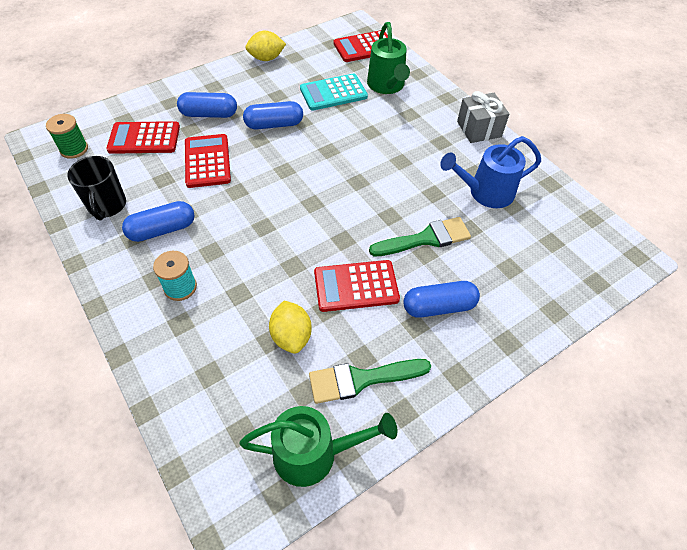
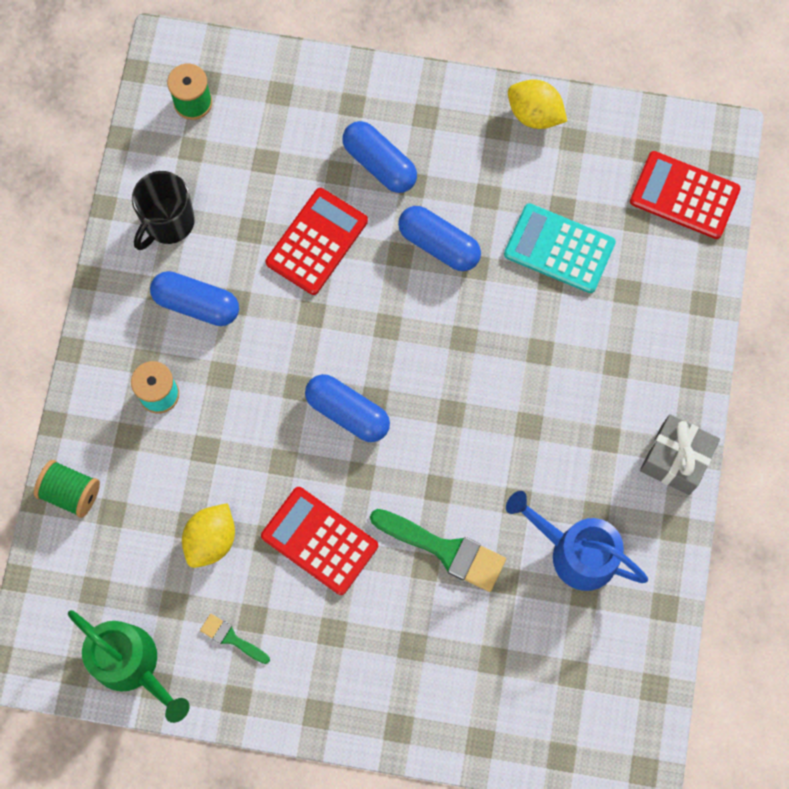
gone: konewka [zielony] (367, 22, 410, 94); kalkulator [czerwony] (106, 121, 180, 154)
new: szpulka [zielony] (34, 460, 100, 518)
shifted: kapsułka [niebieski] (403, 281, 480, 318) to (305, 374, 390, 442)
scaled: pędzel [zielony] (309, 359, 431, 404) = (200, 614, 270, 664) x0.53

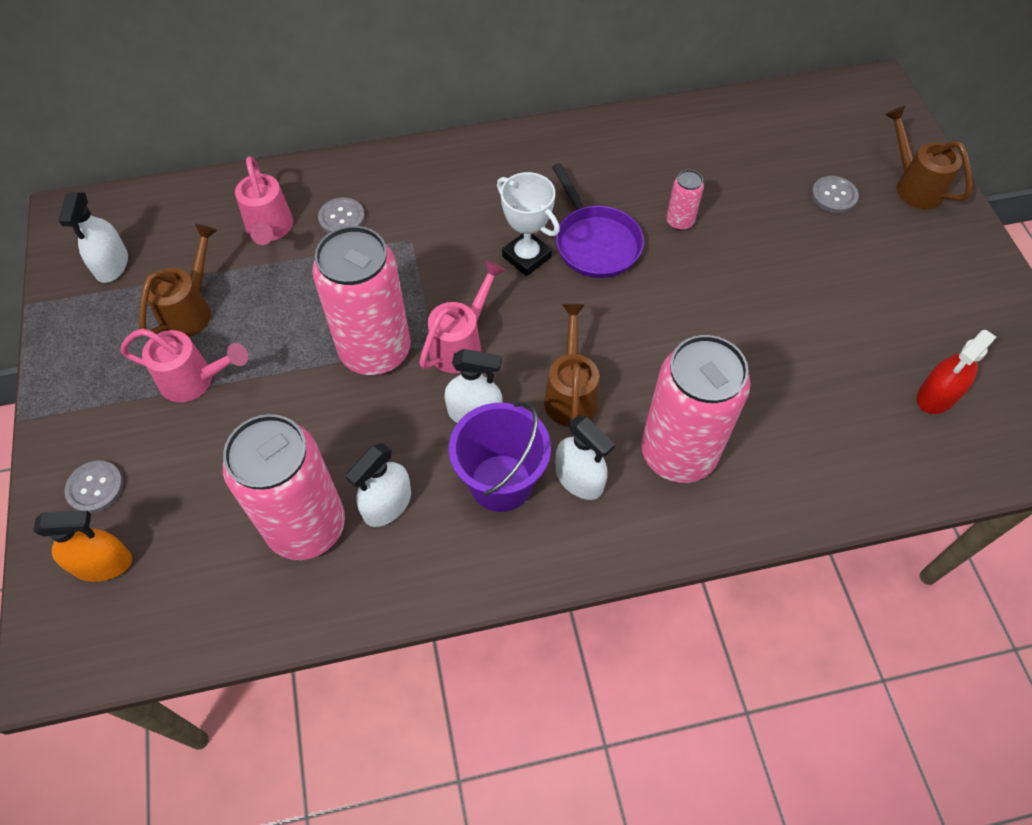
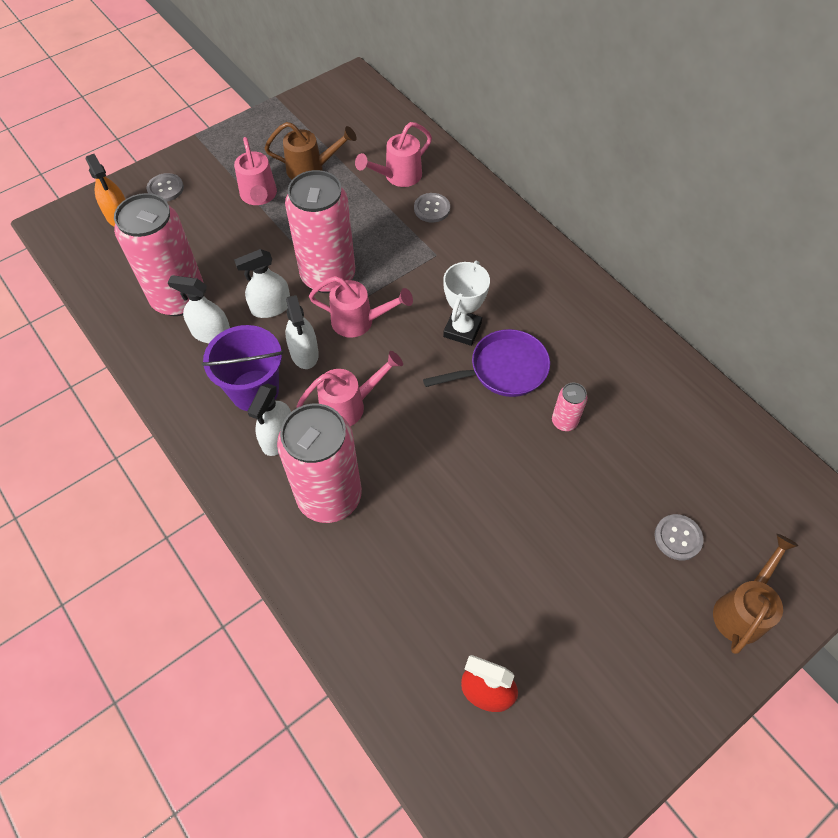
shifted: spryskiwacz [biały] (58, 192, 128, 283) to (234, 249, 290, 318)
repainted: konewka [brązowy] (544, 304, 599, 427) to konewka [różowy] (296, 351, 403, 426)
rotated: patelnia [fioletowy] (552, 163, 644, 278) = (423, 329, 550, 397) 150 degrees counterclockwise

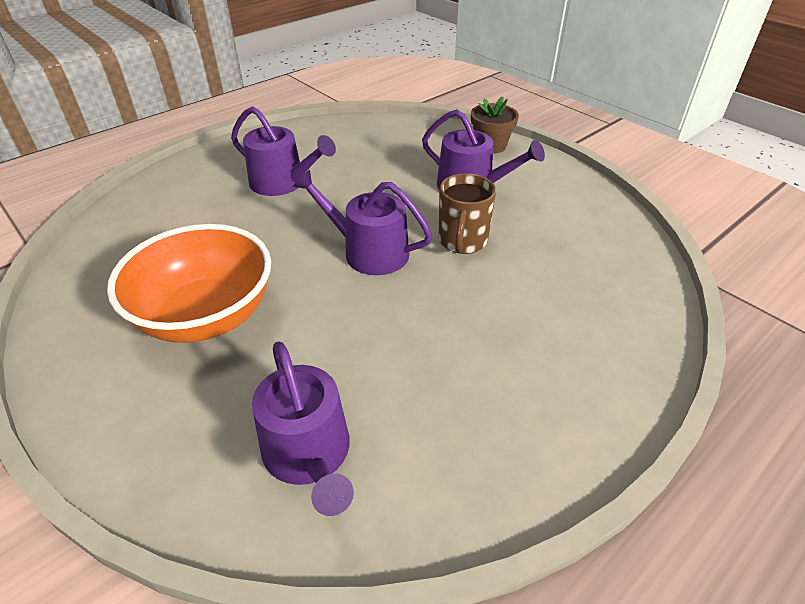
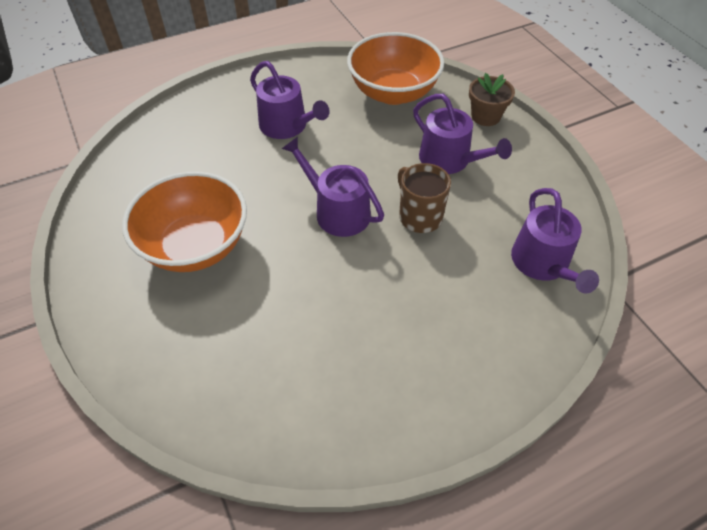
new: miska [pomarańczowy] (347, 32, 444, 105)
shifted: konewka [fioletowy] (252, 341, 354, 516) to (511, 188, 599, 293)
rotated: kubek [brązowy] (438, 173, 496, 254) = (398, 163, 451, 233) 120 degrees clockwise

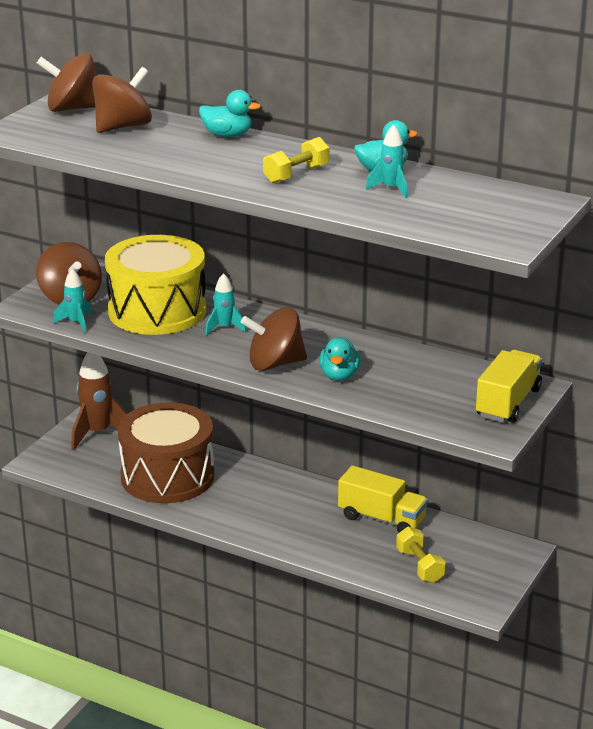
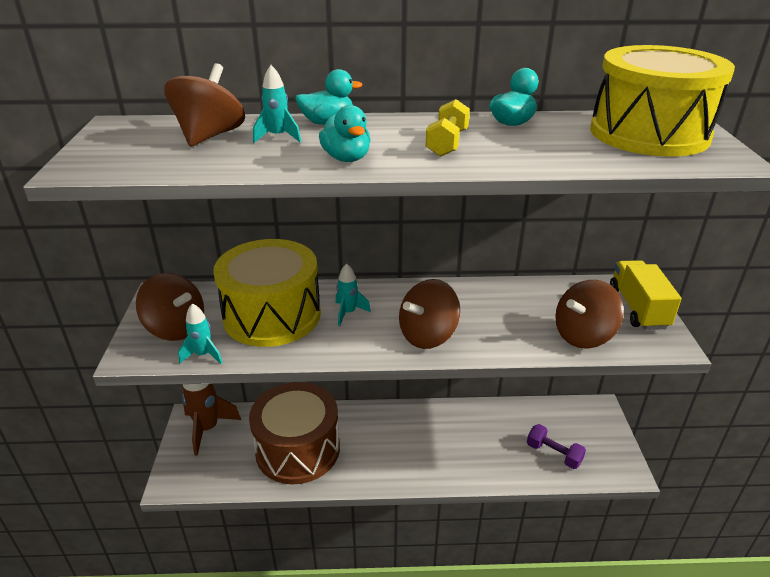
gone: ciężarówka [żółty] (338, 466, 428, 533)
new: bęben [żółty] (590, 45, 735, 157)
shifted: bączek [brązowy] (37, 53, 96, 112) to (555, 280, 624, 349); rakieta [turkusowy] (365, 125, 407, 198) to (253, 65, 301, 143); kaczka [turkusowy] (319, 337, 361, 381) to (319, 105, 371, 162)
repainted: hantel [żółty] (396, 526, 445, 583) to hantel [fioletowy] (527, 424, 586, 469)

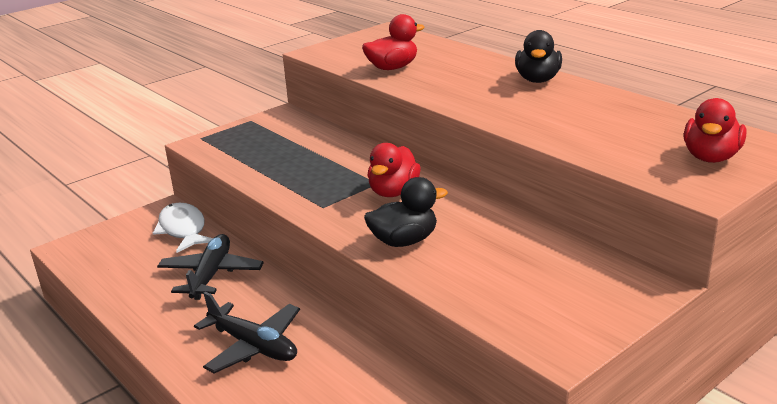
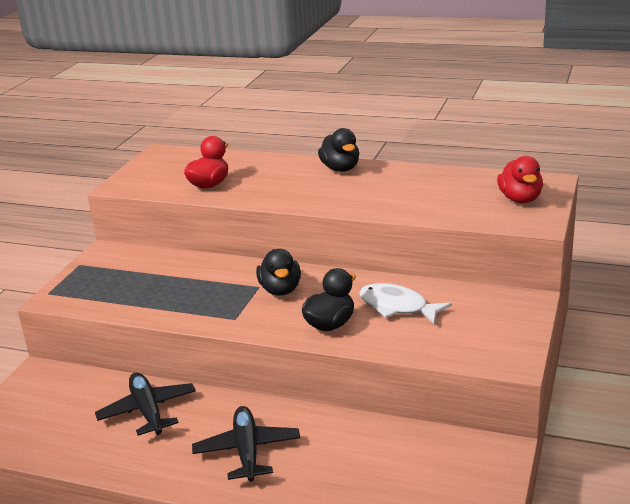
shifted: ryba [biały] (153, 203, 213, 253) to (359, 283, 452, 324)
repainted: kaczka [czerwony] (367, 143, 421, 197) to kaczka [czarny] (256, 249, 301, 295)
rotated: samolot [czarny] (194, 291, 300, 373) = (192, 406, 300, 482) 105 degrees counterclockwise

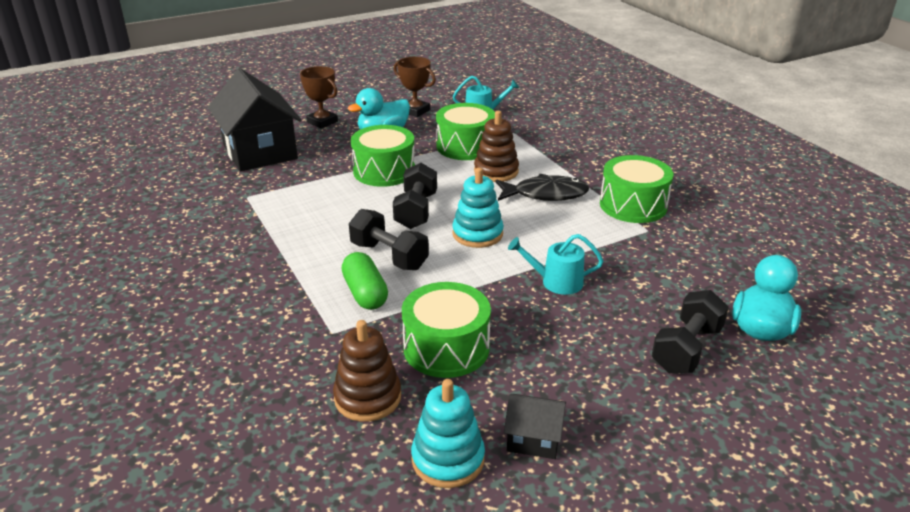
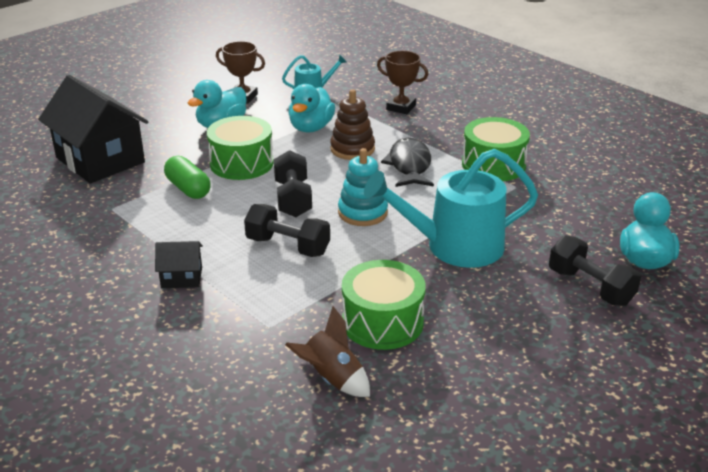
gone: zabawka nakładanka [turkusowy] (411, 379, 485, 488)
shifted: puchar [brązowy] (300, 66, 338, 129) to (377, 51, 428, 114); kapsułka [zielony] (342, 252, 388, 310) to (164, 156, 211, 199); domek [czarny] (504, 394, 566, 459) to (155, 241, 203, 288)
swapped: bęben [zielony] (436, 103, 495, 160) to kaczka [turkusowy] (288, 84, 335, 133); zabawka nakładanka [brązowy] (333, 320, 401, 422) to rakieta [brązowy] (285, 306, 370, 397)
rotated: ryba [czarny] (495, 174, 589, 201) = (381, 138, 434, 187) 75 degrees counterclockwise; hantel [czarny] (652, 290, 729, 373) = (549, 235, 641, 306) 60 degrees counterclockwise
scaled: konewka [turkusowy] (508, 234, 603, 295) = (364, 149, 538, 268) x1.97

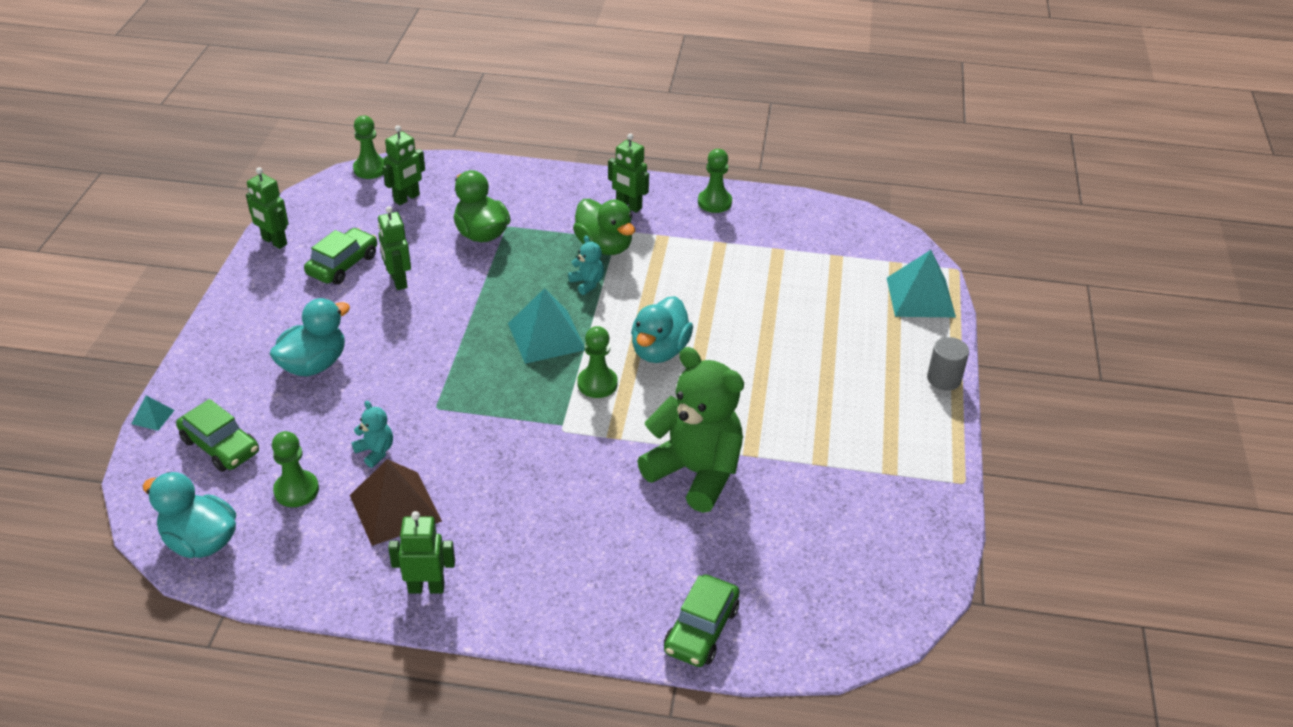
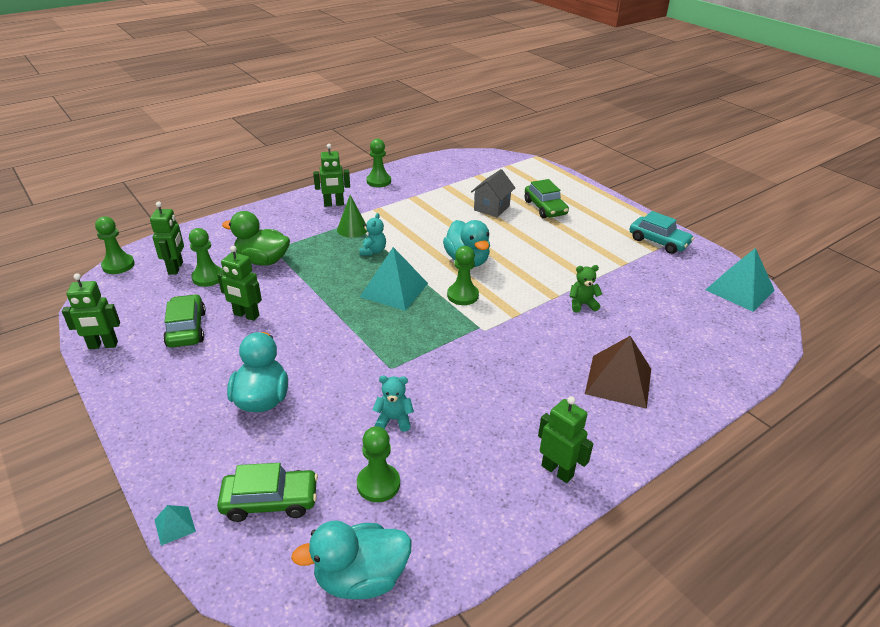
gone: walec [szary] (927, 337, 969, 391)
new: domek [szary] (471, 169, 515, 217); samochód [turkusowy] (630, 211, 694, 254); pionek [zielony] (189, 228, 223, 287)
shifted: piramida [turkusowy] (887, 250, 956, 317) to (706, 248, 775, 312); piramida [brązowy] (350, 459, 442, 546) to (585, 336, 651, 409); samochód [zielony] (664, 574, 739, 667) to (525, 179, 569, 218)
swapped: kaczka [zielony] (573, 199, 635, 255) to stożek [zielony] (337, 195, 367, 238)
rotated: miś [turkusowy] (568, 236, 604, 295) = (359, 213, 386, 255) 90 degrees clockwise; robot [zielony] (388, 511, 455, 593) = (538, 396, 593, 483) 90 degrees clockwise
scaled: miś [zielony] (637, 347, 744, 513) = (569, 265, 602, 313) x0.42

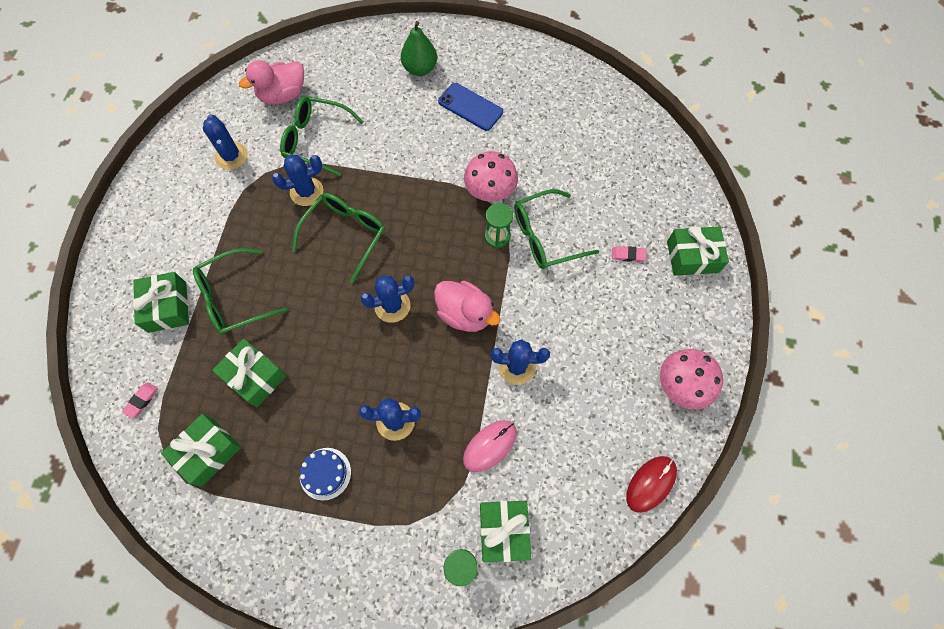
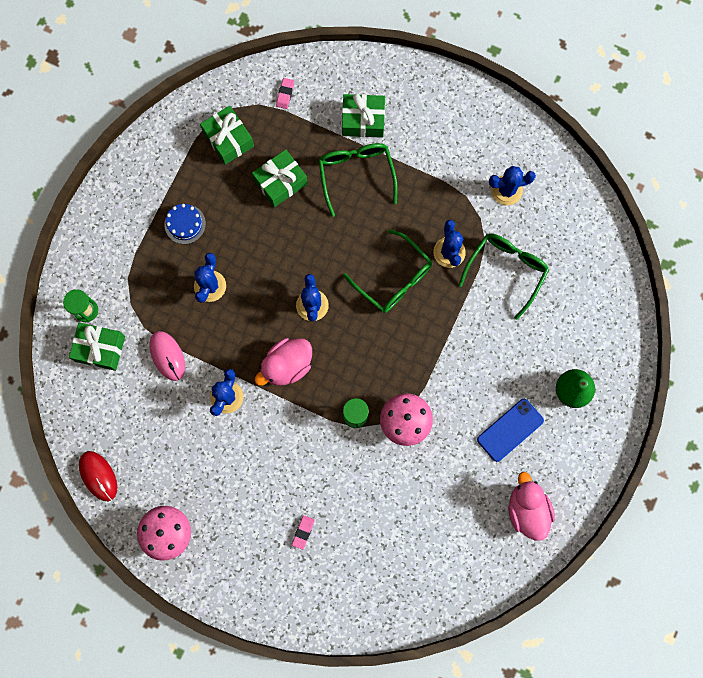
gone: okulary [zielony] (514, 189, 599, 269); prezent [zielony] (667, 226, 729, 276)
shifted: kaczka [różowy] (239, 60, 304, 105) to (509, 472, 555, 541)
rotated: gumka do mazania [różowy] (122, 383, 158, 419) = (276, 78, 294, 109) 60 degrees clockwise

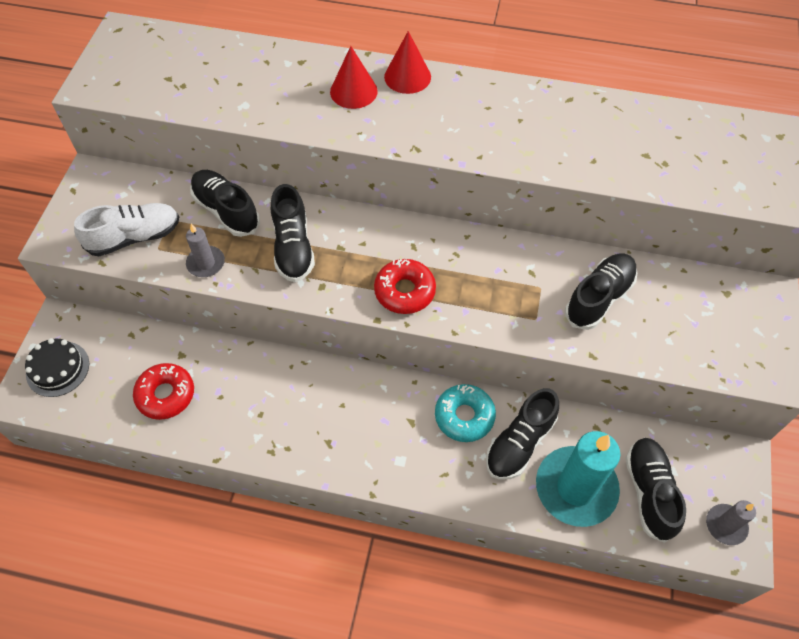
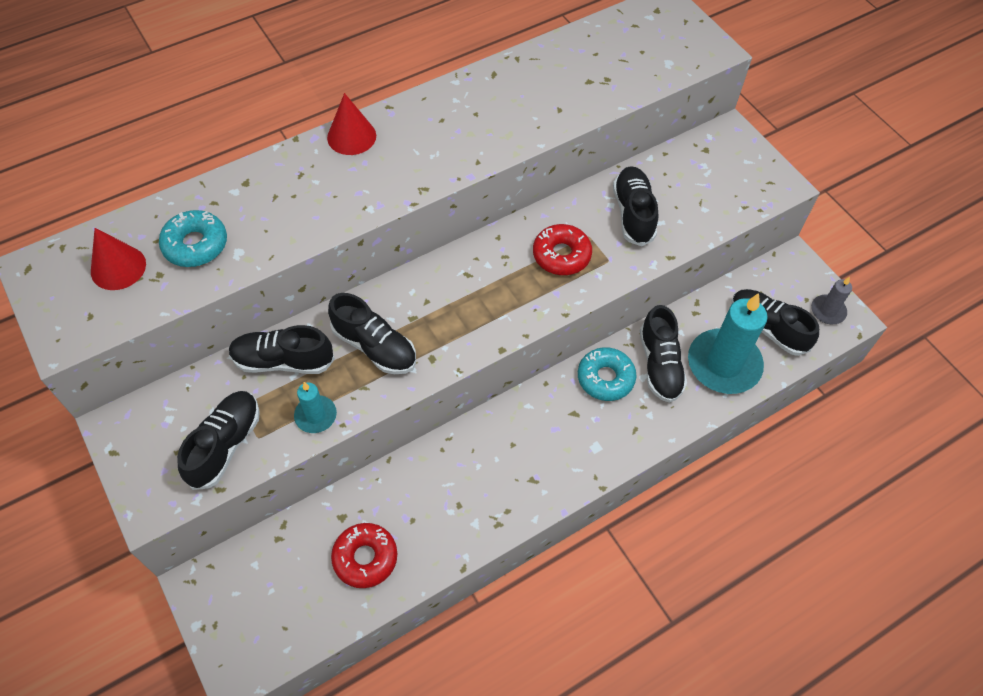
gone: tort [czarny] (25, 338, 89, 397)
new: donut [turkusowy] (159, 210, 227, 267)
shifted: stożek [czerwony] (330, 46, 378, 109) to (91, 228, 146, 290); donut [czerwony] (374, 259, 436, 314) to (533, 224, 592, 275)
repainted: but [biały] (74, 203, 179, 256) to but [czarny] (177, 391, 260, 490); świeca [szary] (186, 224, 225, 277) to świeca [turkusowy] (294, 382, 337, 433)

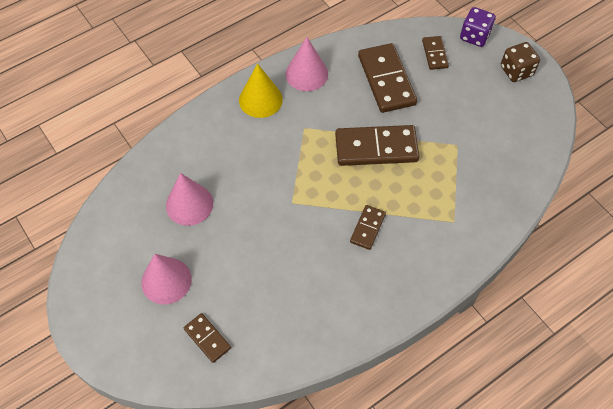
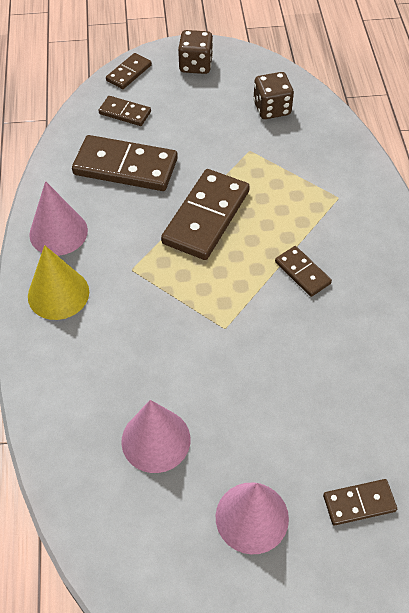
new: kostka do gry [brązowy] (253, 72, 294, 119)
swapped: kostka do gry [fioletowy] (460, 7, 496, 47) to kostka domina [brązowy] (106, 53, 152, 89)

